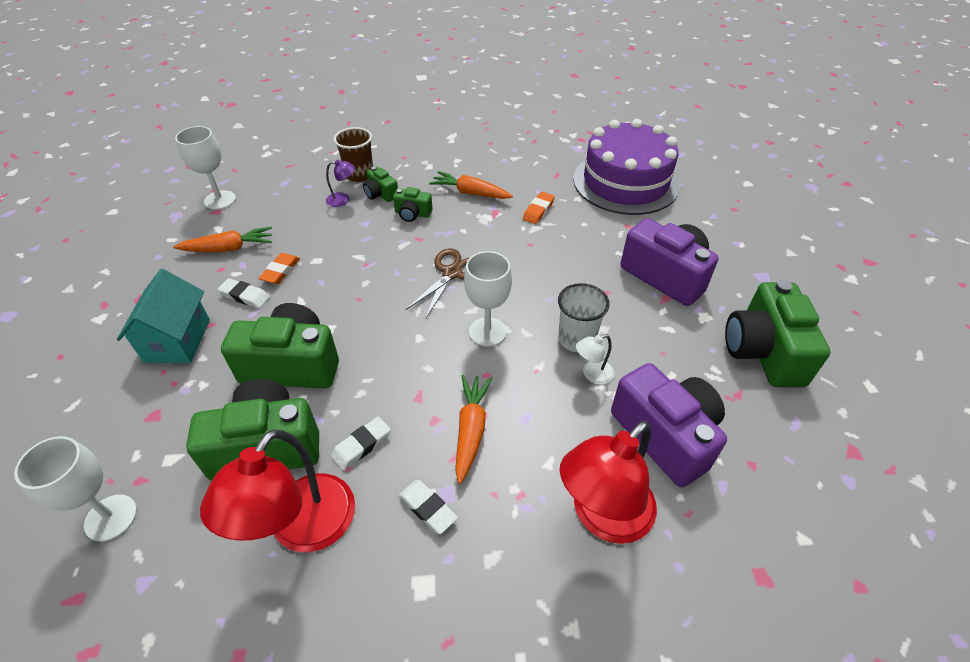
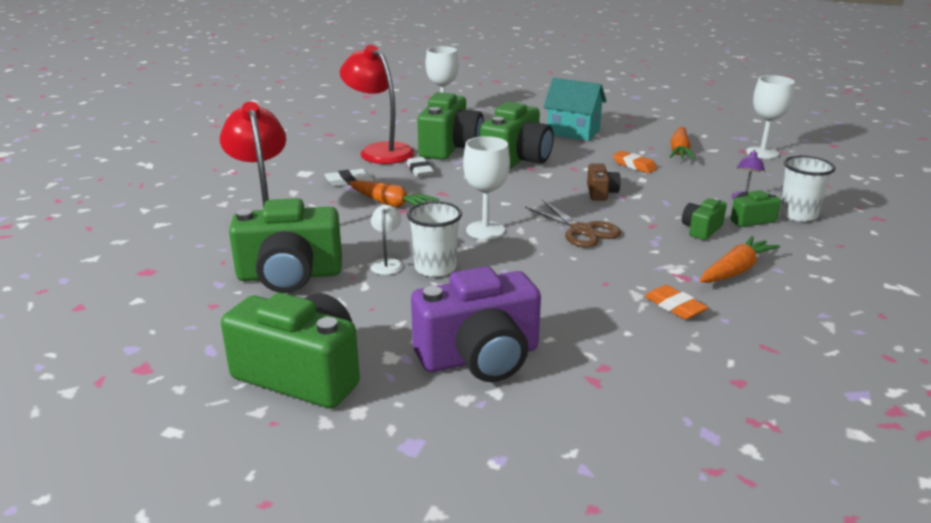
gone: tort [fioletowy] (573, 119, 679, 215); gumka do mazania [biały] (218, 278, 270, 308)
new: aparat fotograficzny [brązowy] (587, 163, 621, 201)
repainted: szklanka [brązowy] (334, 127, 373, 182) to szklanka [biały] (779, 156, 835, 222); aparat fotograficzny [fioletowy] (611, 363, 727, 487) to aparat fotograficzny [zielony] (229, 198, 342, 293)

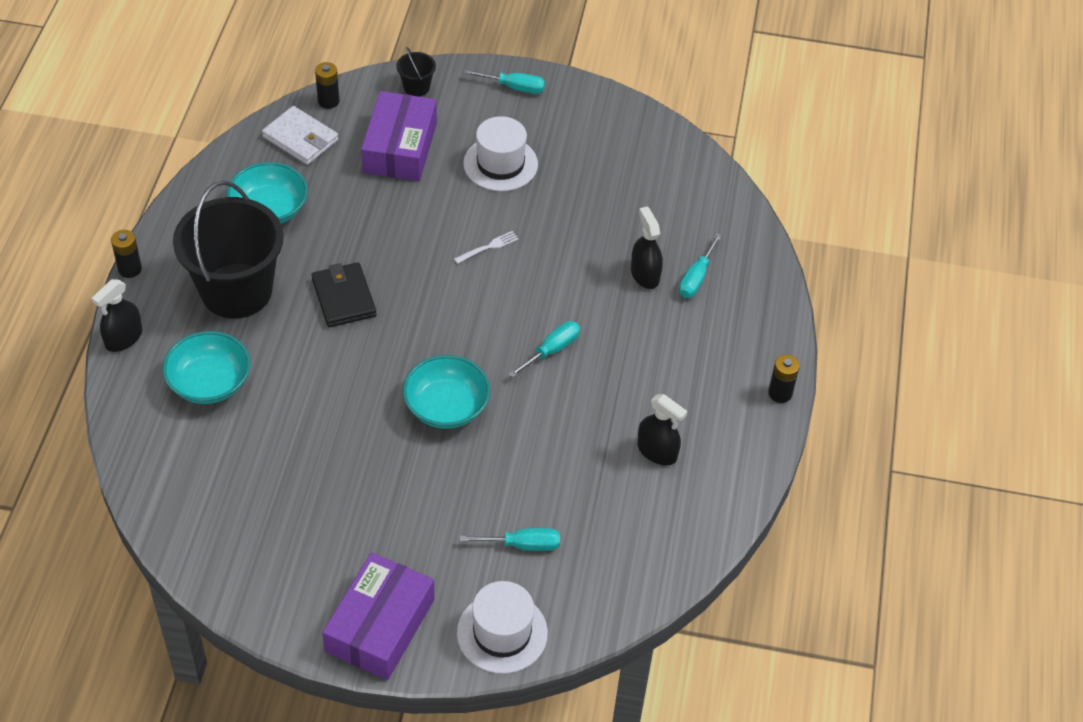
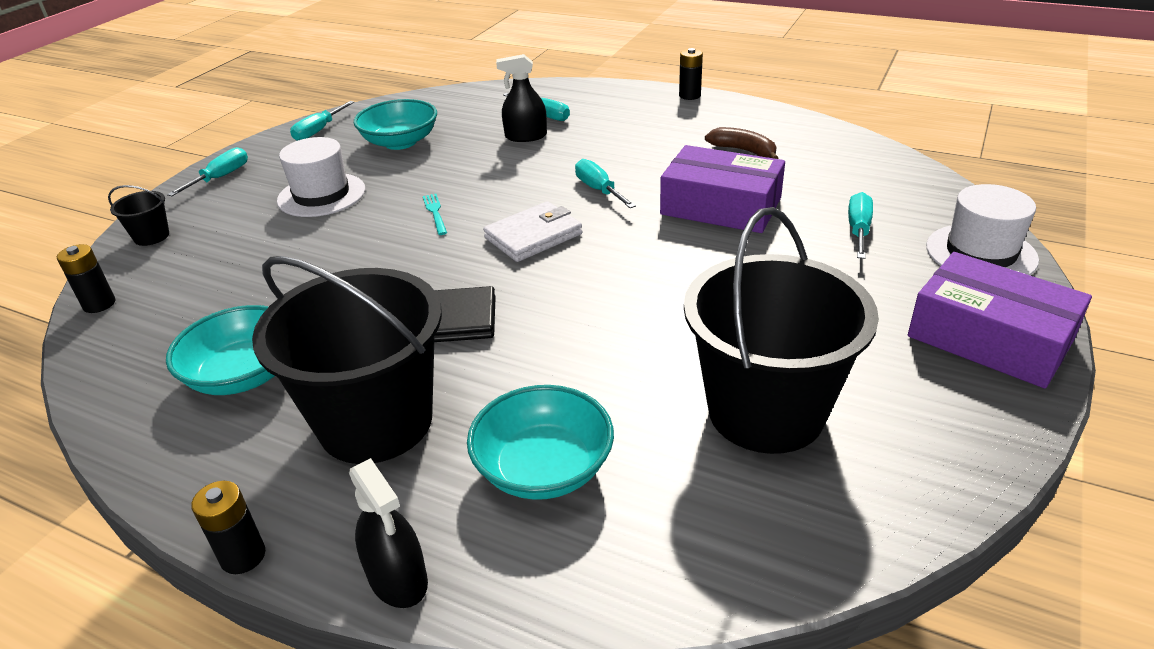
new: śrubokręt [turkusowy] (290, 101, 354, 141); wiadro [czarny] (684, 207, 879, 454)
shifted: pudełko [fioletowy] (361, 91, 437, 181) to (660, 145, 785, 233); portfel [biały] (262, 106, 338, 165) to (483, 201, 582, 262); miska [turkusowy] (403, 355, 490, 429) to (354, 99, 437, 150)
swapped: spryskiwacz [czarny] (637, 394, 687, 465) to banan [brązowy] (705, 127, 778, 159)
repainted: widelec [biały] (454, 231, 519, 264) to widelec [turkusowy] (423, 194, 447, 235)

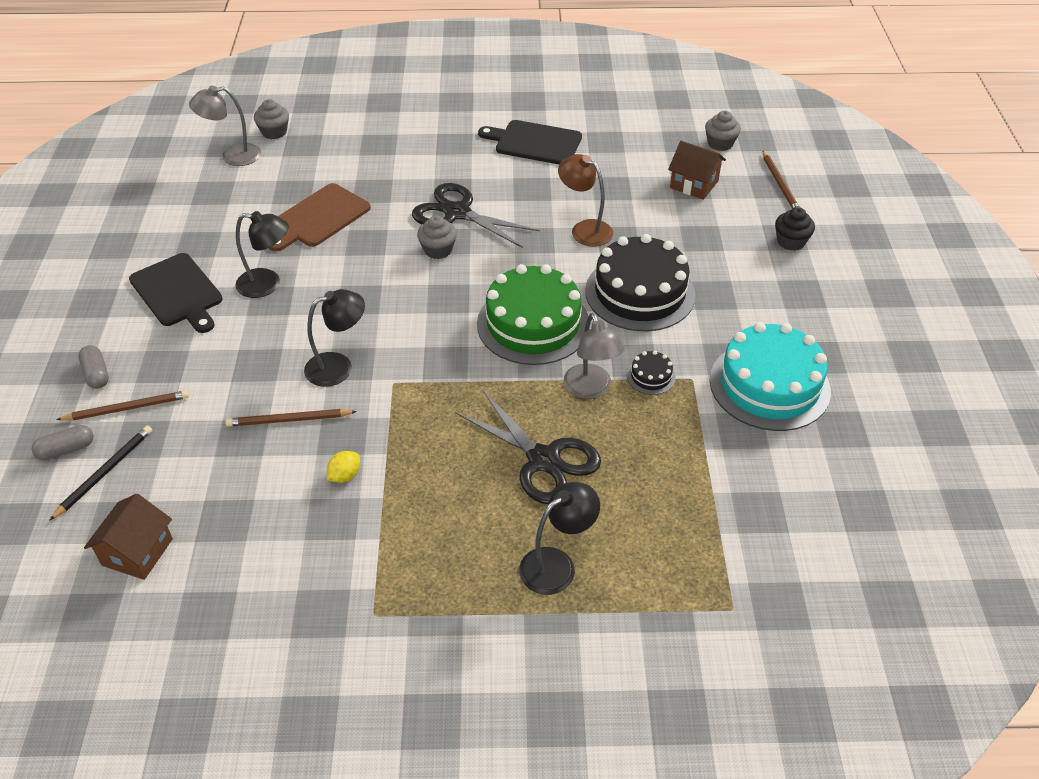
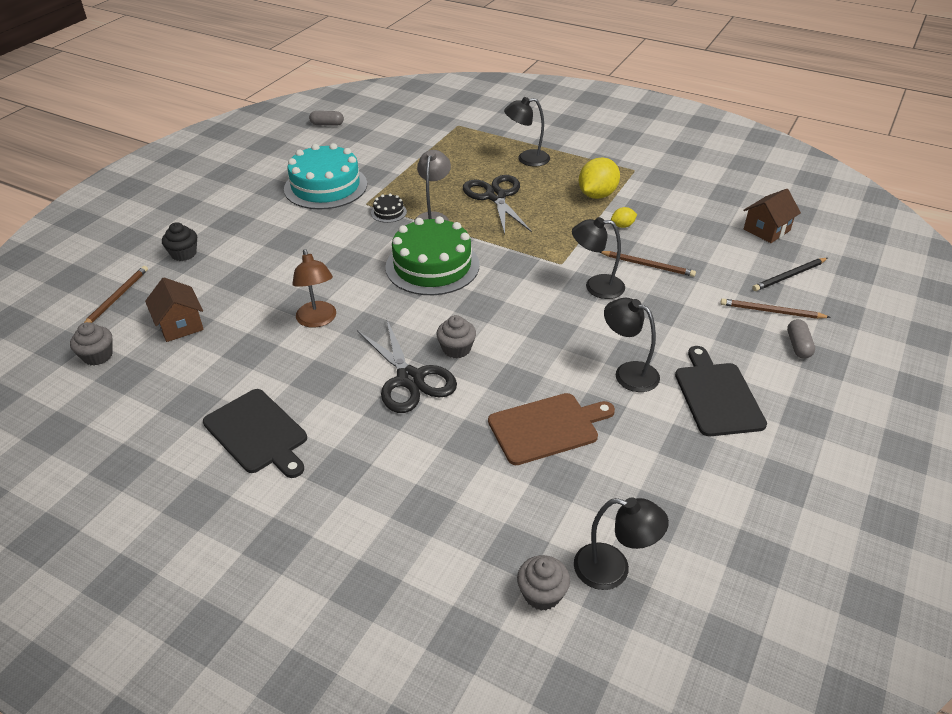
gone: tort [czarny] (585, 234, 696, 331)
new: cytryna [żółty] (579, 157, 620, 199)
shifted: kapsułka [szary] (32, 425, 94, 461) to (309, 111, 344, 126)
repainted: lampka [szary] (189, 86, 261, 166) to lampka [czarny] (574, 497, 669, 590)

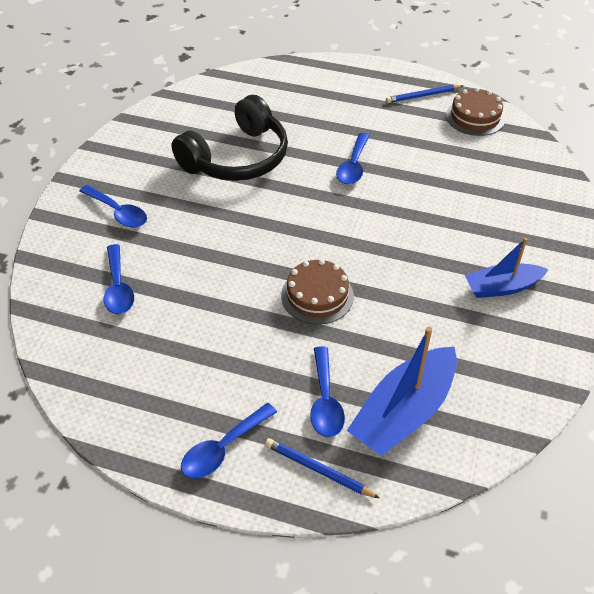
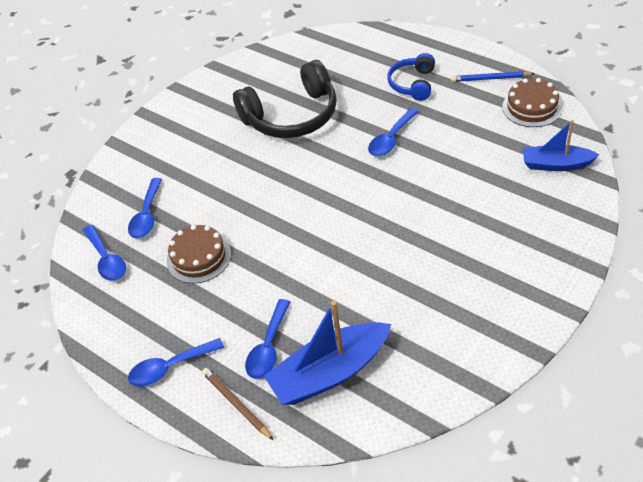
new: słuchawki [niebieski] (387, 53, 435, 101)
shifted: łyżka [niebieski] (79, 185, 147, 228) to (83, 225, 126, 281); łódka [niebieski] (465, 238, 549, 298) to (523, 120, 599, 171); tort [brązowy] (281, 259, 354, 324) to (167, 225, 231, 284)
repainted: ołówek [niebieski] (265, 438, 379, 498) to ołówek [brązowy] (202, 368, 273, 440)

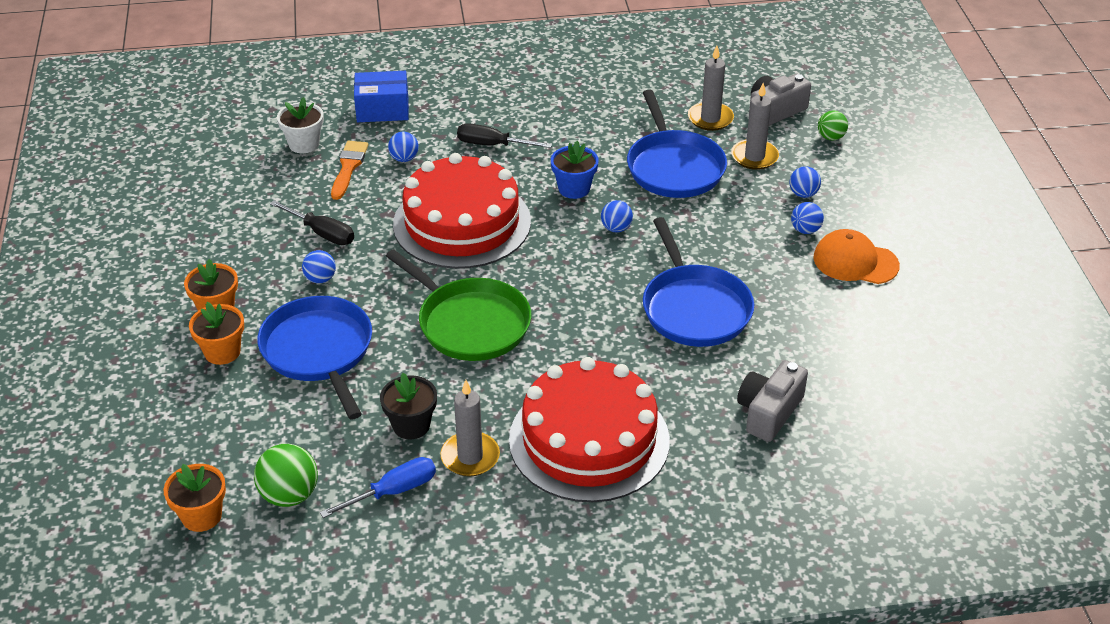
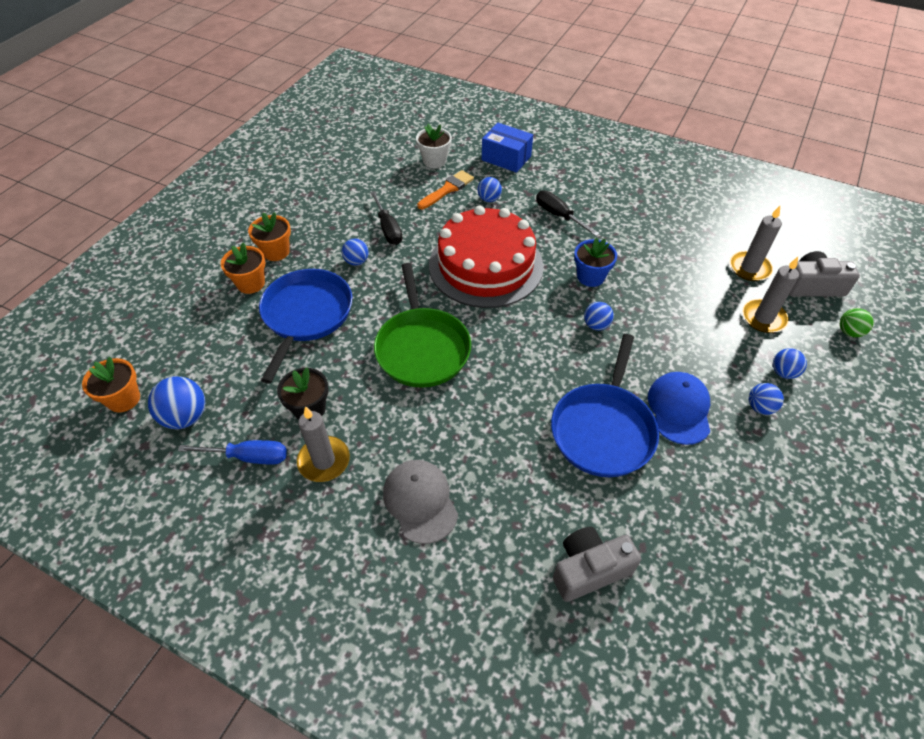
gone: patelnia [niebieski] (627, 90, 727, 198); czapka [pomarańczowy] (813, 229, 900, 284)
new: czapka [niebieski] (648, 372, 710, 445)
swapped: tort [czerwony] (509, 357, 670, 502) to czapka [szary] (383, 460, 458, 544)
repainted: piłka [zielony] (254, 444, 318, 507) to piłka [niebieski] (148, 376, 205, 429)

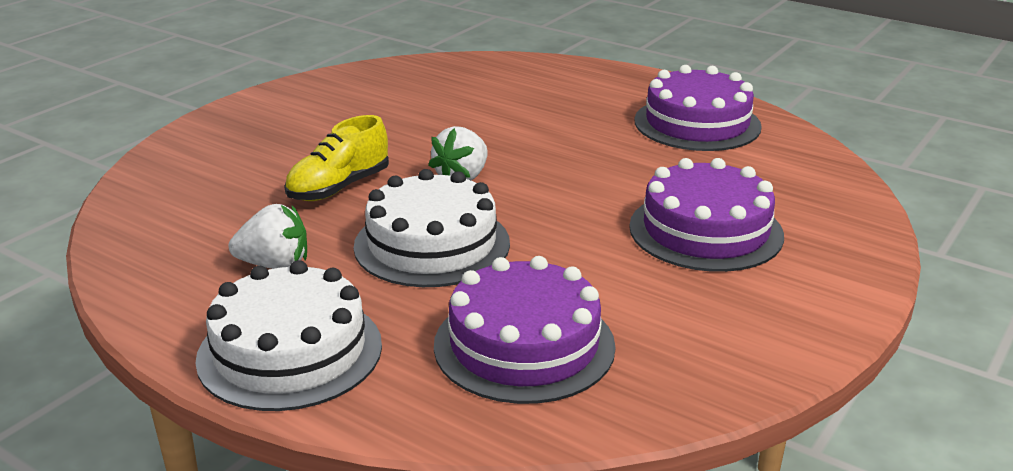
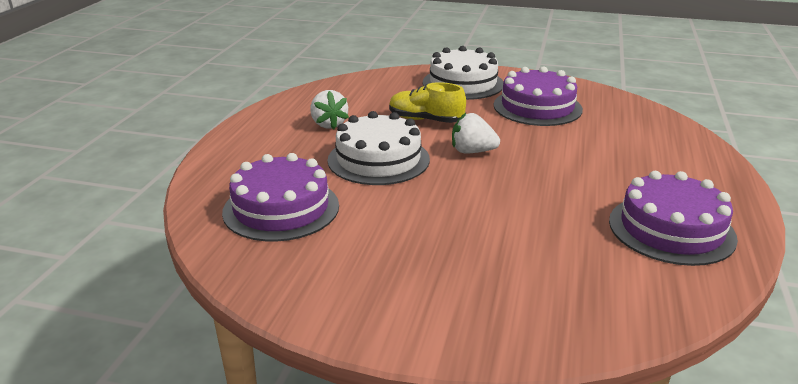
shifted: tort [fioletowy] (629, 158, 784, 272) to (494, 66, 583, 126); tort [biały] (195, 260, 382, 411) to (423, 46, 503, 100)

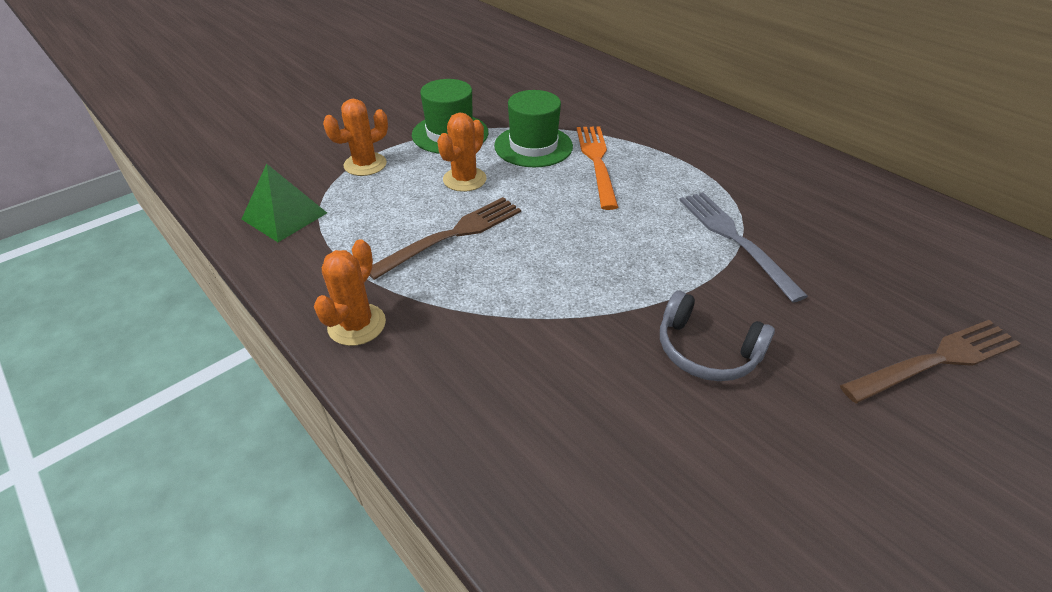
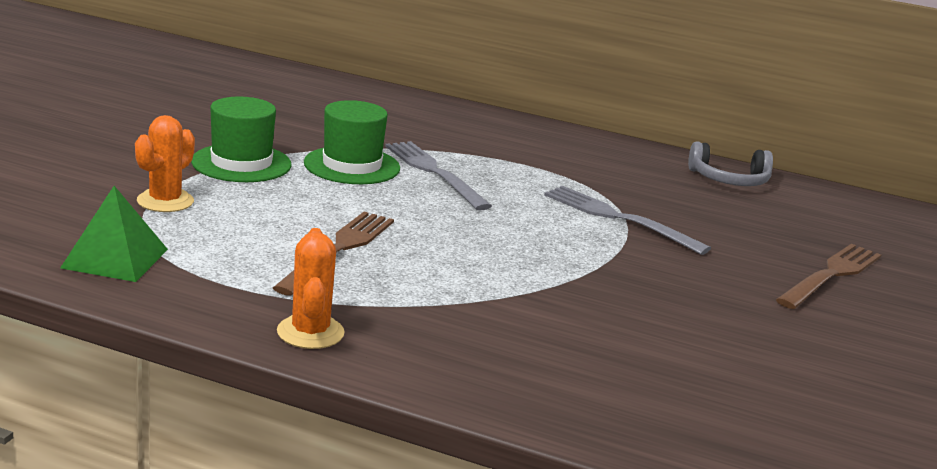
gone: kaktus [pomarańczowy] (437, 113, 487, 192)
shifted: słuchawki [szary] (660, 290, 775, 381) to (688, 141, 773, 186)
repainted: widelec [pomarańczowy] (577, 126, 618, 210) to widelec [szary] (385, 141, 492, 211)

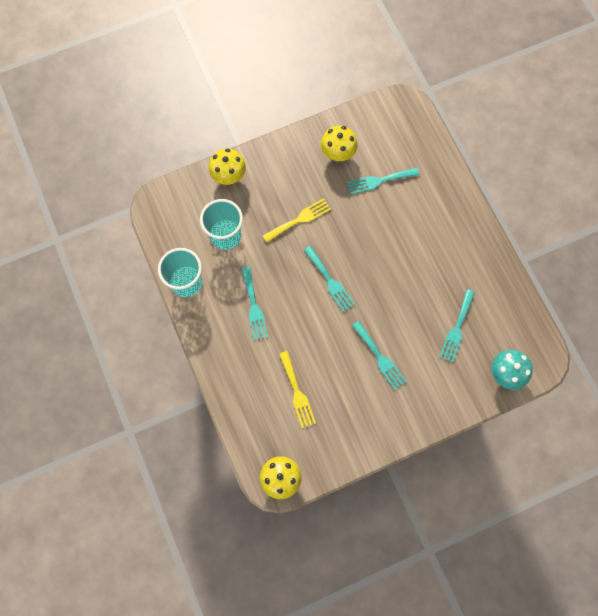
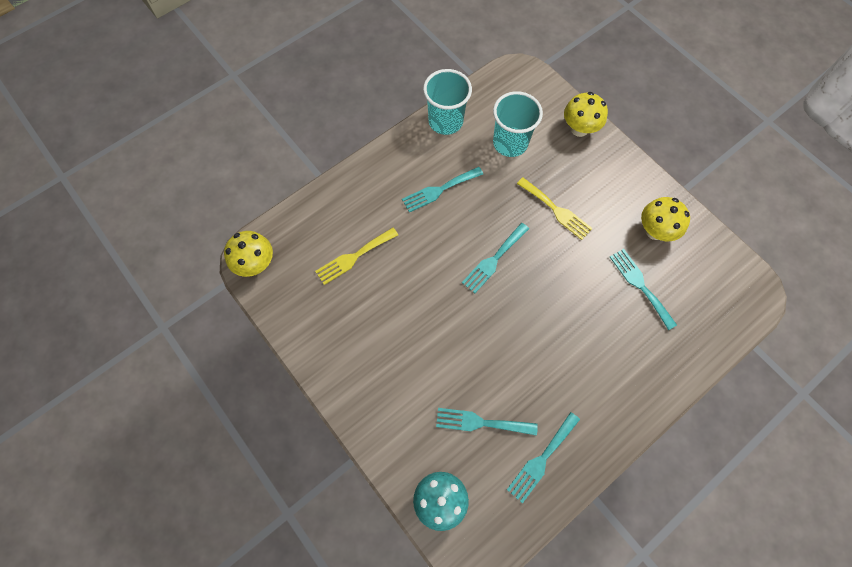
shifted: widelec [turkusowy] (352, 321, 407, 390) to (507, 412, 580, 503)

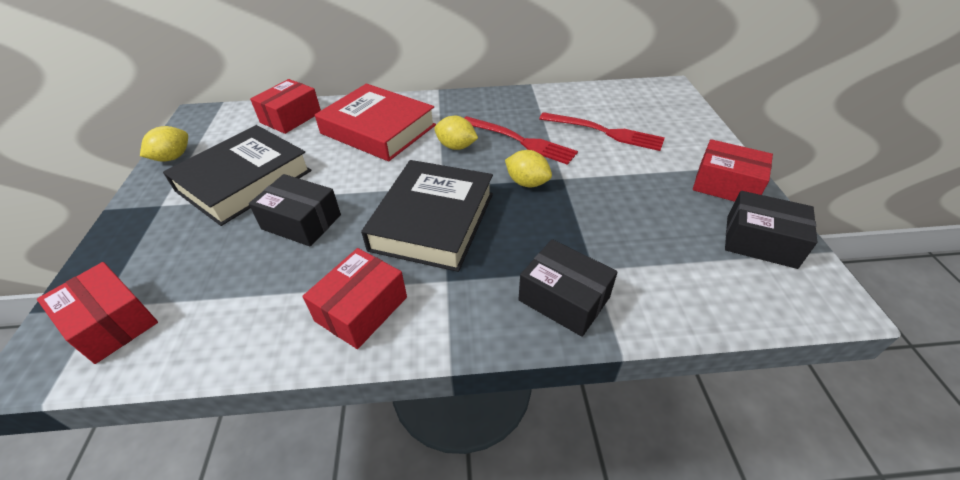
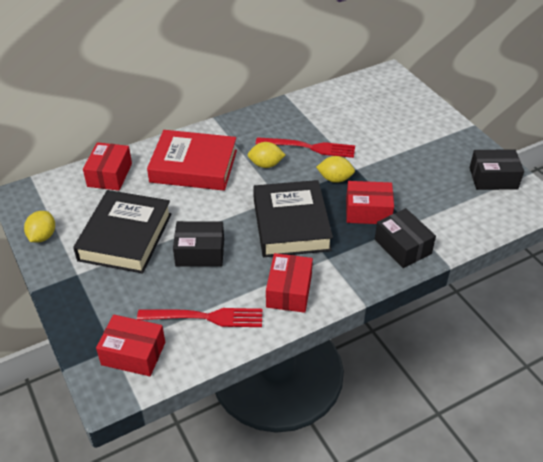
shifted: widelec [czerwony] (539, 112, 665, 151) to (137, 308, 263, 327); pudełko [czerwony] (693, 139, 773, 202) to (346, 181, 394, 224)
rotated: pudełko [czarny] (518, 239, 618, 337) = (375, 208, 436, 268) 45 degrees clockwise

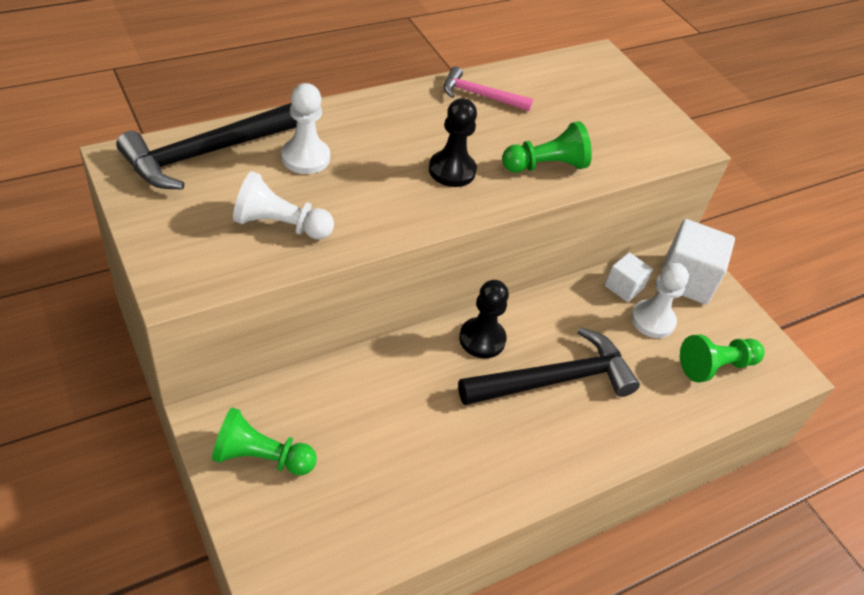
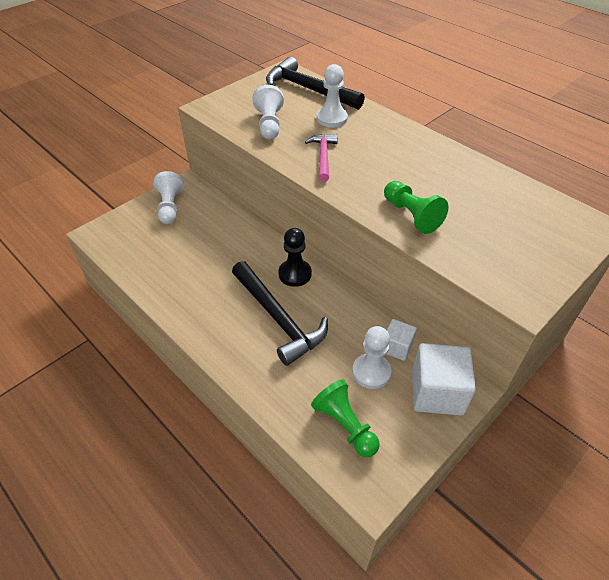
gone: pionek [czarny] (429, 98, 477, 187)
shifted: młotek [różowy] (444, 66, 533, 111) to (305, 134, 338, 182)
repainted: pionek [zielony] (212, 407, 317, 475) to pionek [biały] (154, 171, 184, 224)

